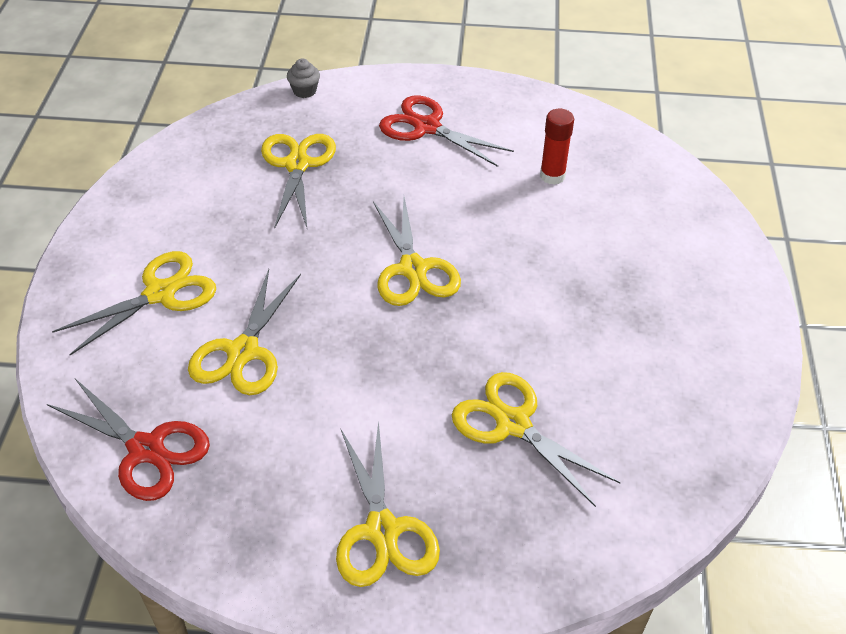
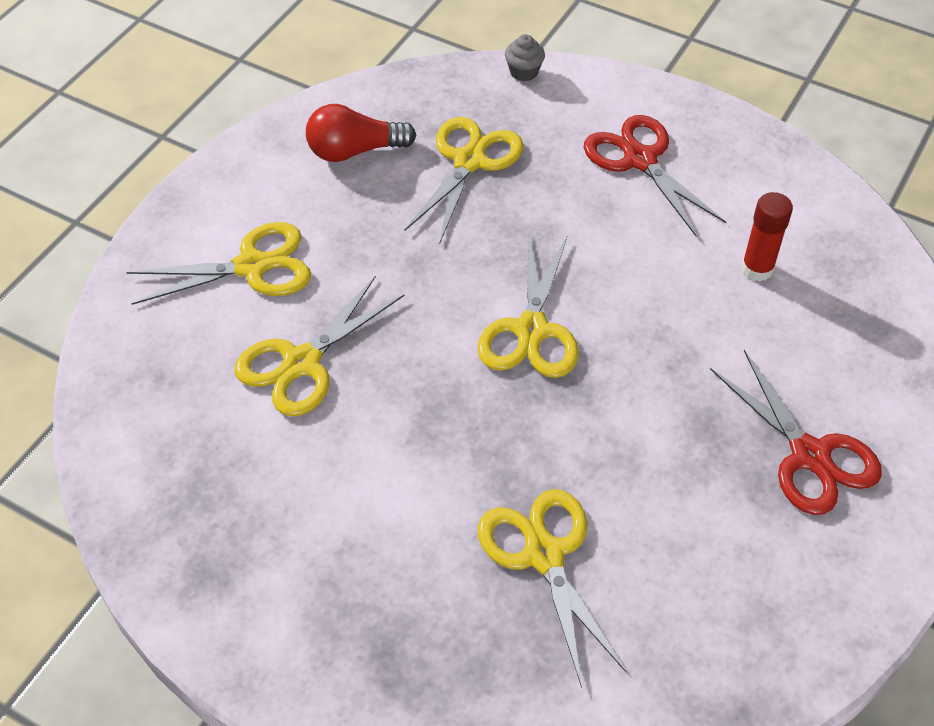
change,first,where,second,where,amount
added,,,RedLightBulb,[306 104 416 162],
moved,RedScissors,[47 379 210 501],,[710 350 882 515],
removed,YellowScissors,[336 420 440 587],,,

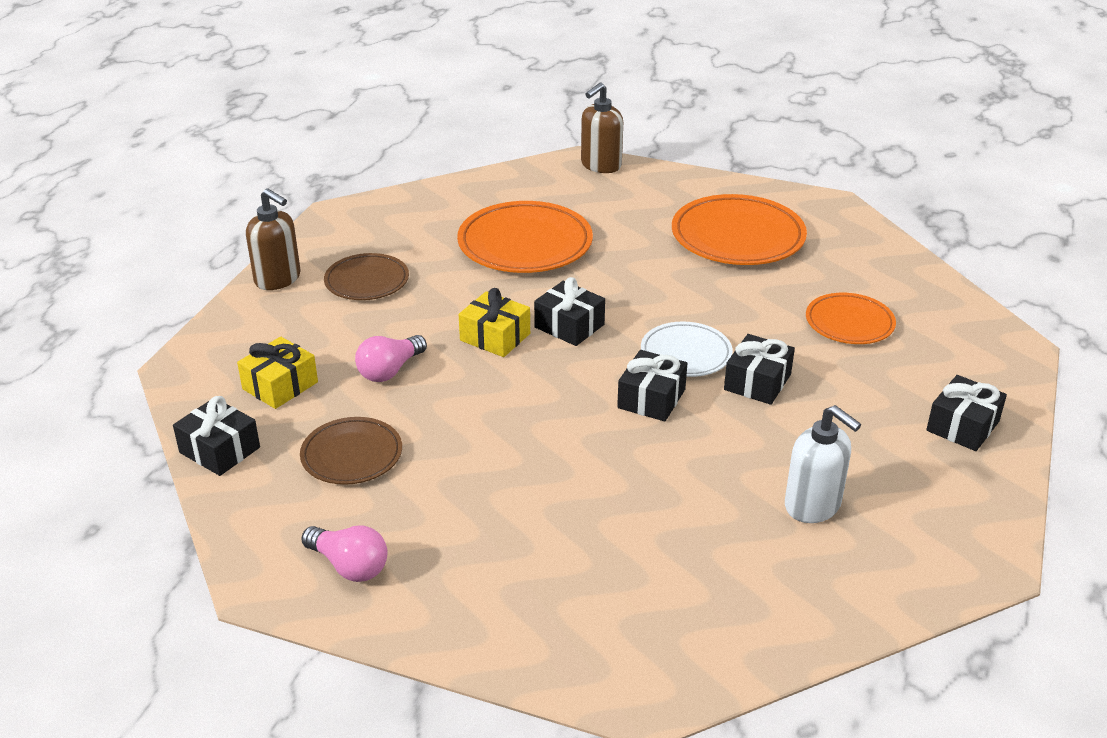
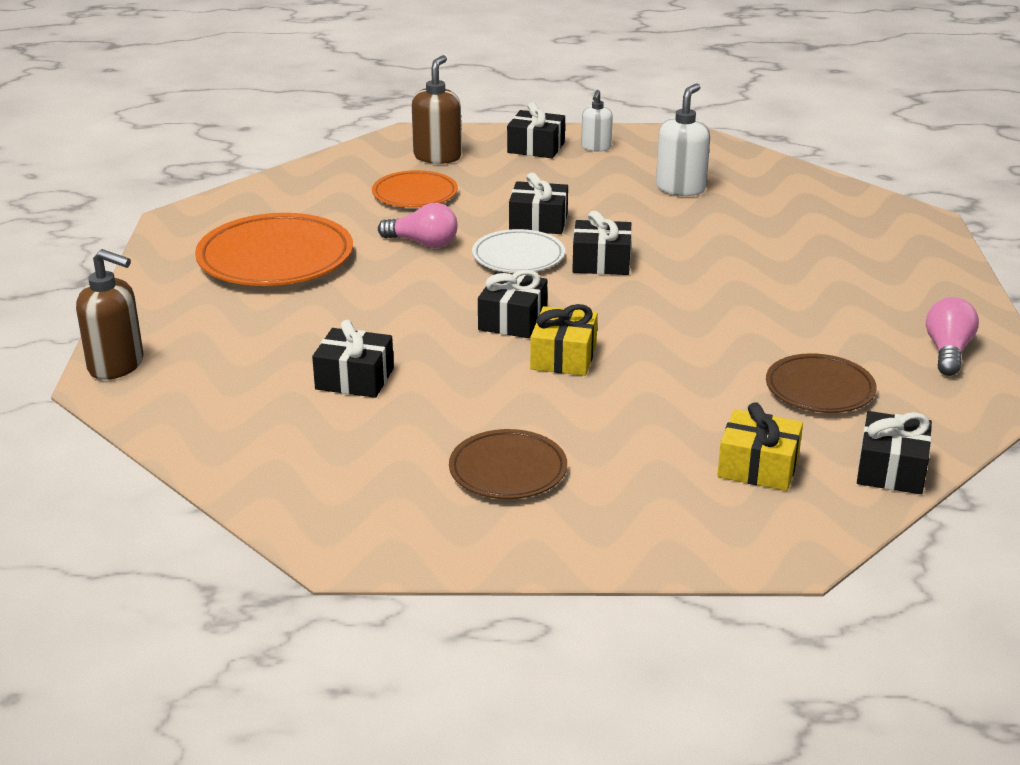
change,first,where,second,where,amount
replaced,OrangePlate,[457 201 593 273],BlackGift,[312 320 394 398],
moved,PinkLightBulb,[355 335 427 382],,[378 203 458 248],
moved,BrownSoapDispenser,[246 188 301 290],,[412 55 462 164],
added,,,WhiteSoapDispenser,[581 90 613 152],

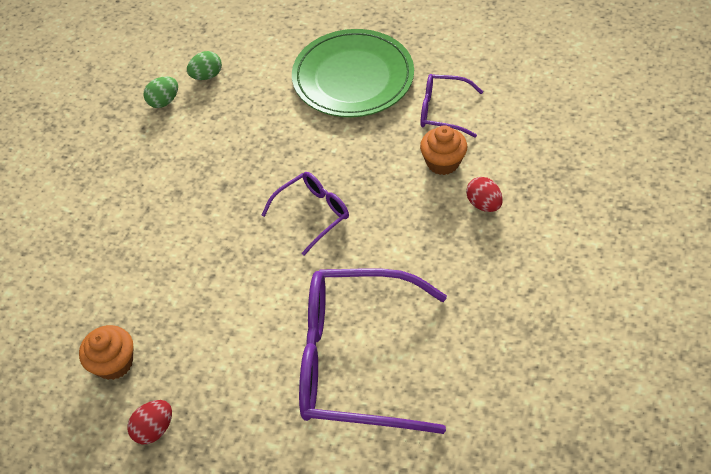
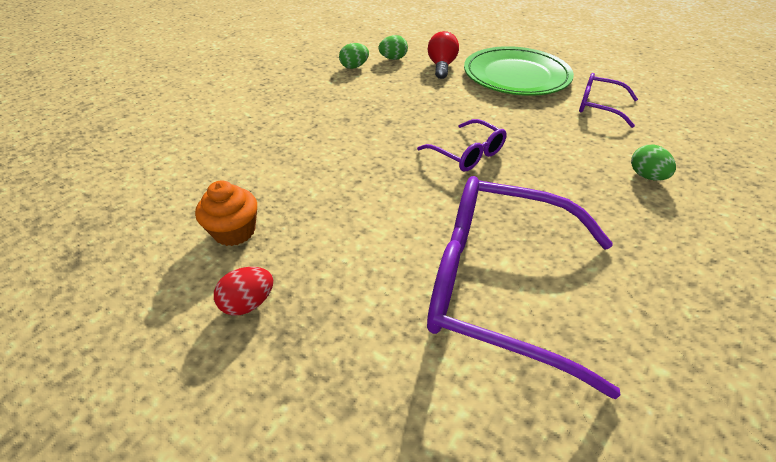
change,first,where,second,where,amount
turned,PurpleGlasses,[262 172 349 255],,[417 119 507 171],75 degrees clockwise
added,,,RedLightBulb,[428 31 459 79],
recoloured,RedEgg,[466 177 503 212],GreenEgg,[631 144 676 181],
removed,OrangeCupcake,[420 126 467 175],,,

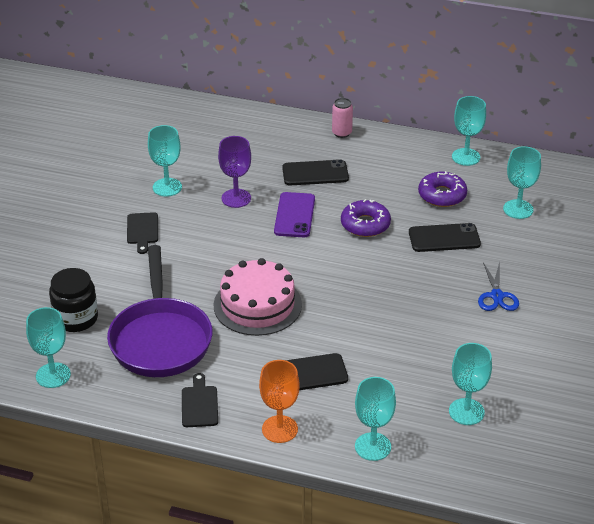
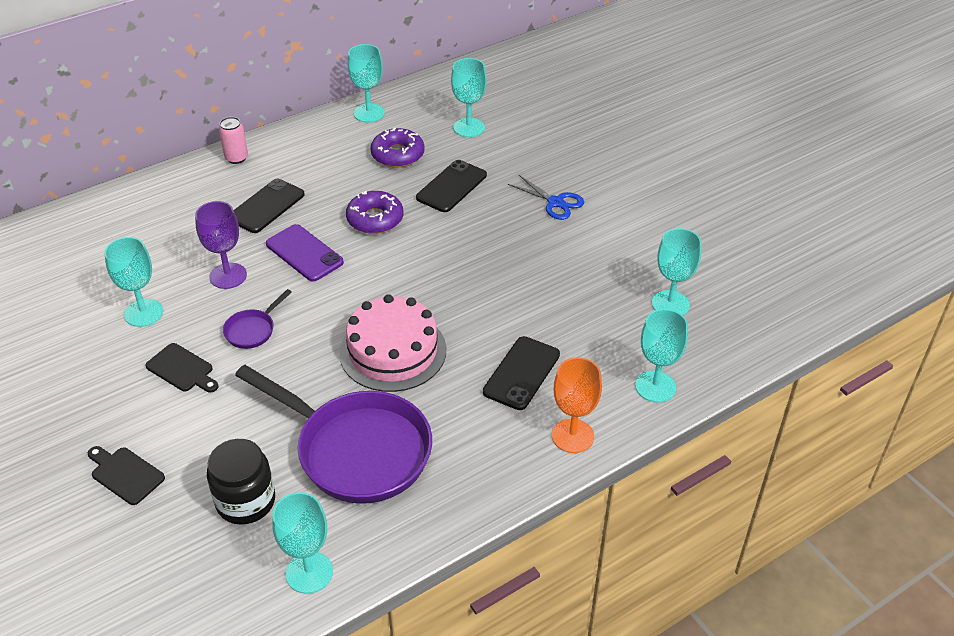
change,first,where,second,where,amount
moved,BlackCuttingBoard,[182 373 218 427],,[88 446 165 505],
added,,,PurplePan,[223 289 292 349],

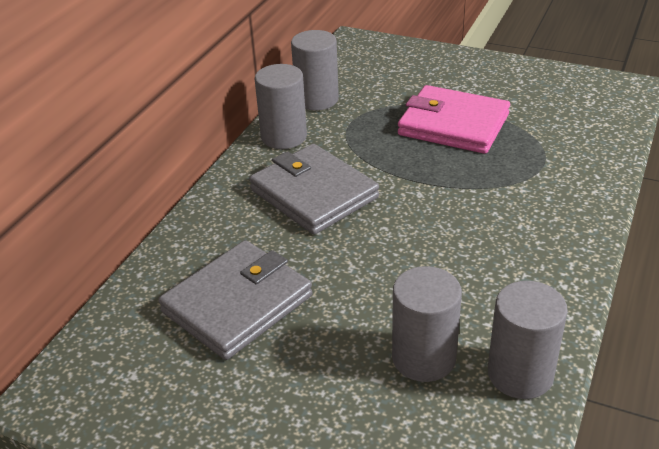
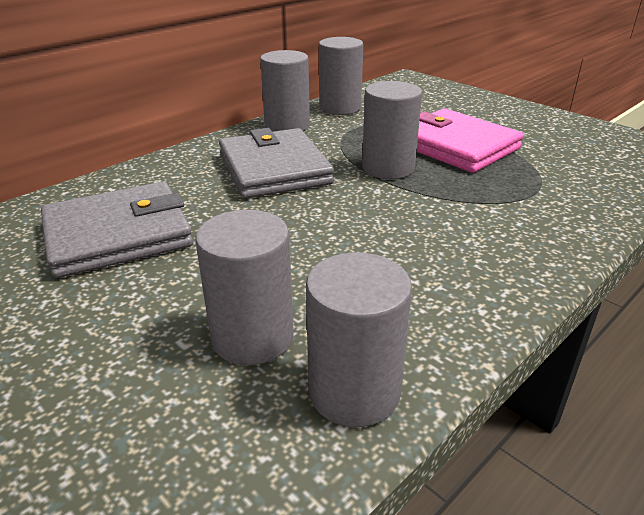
change,first,where,second,where,amount
added,,,GreyCylinder,[362 81 422 179],

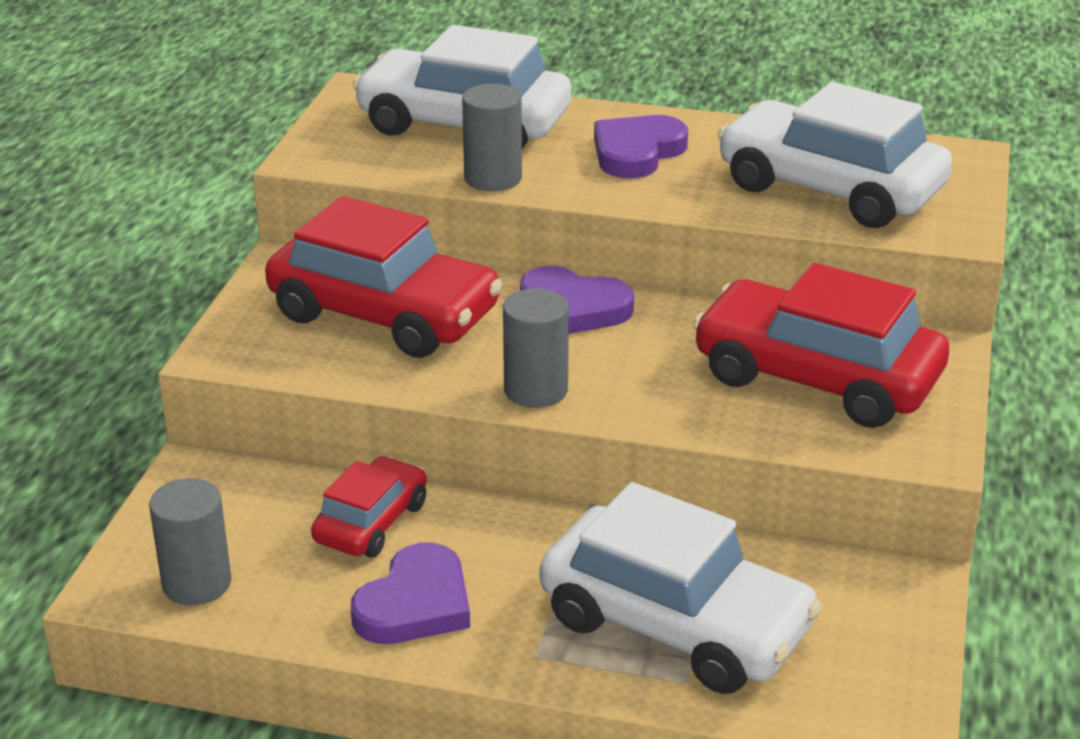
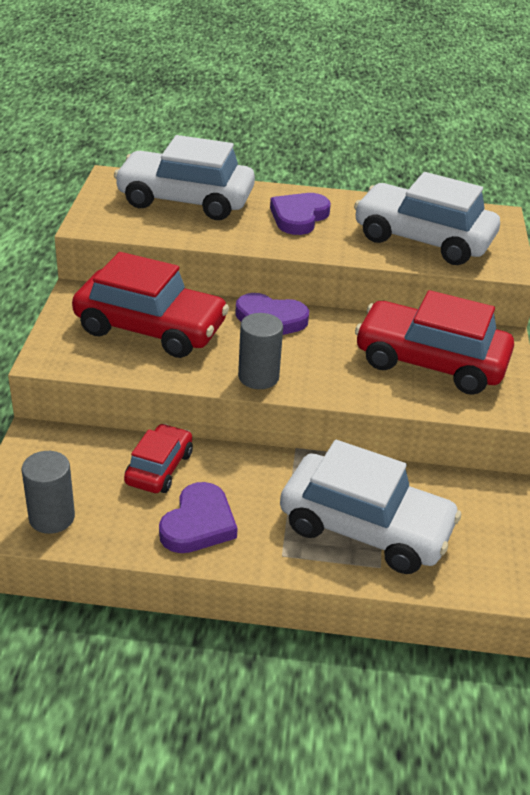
change,first,where,second,where,amount
removed,GreyCylinder,[462 84 522 191],,,

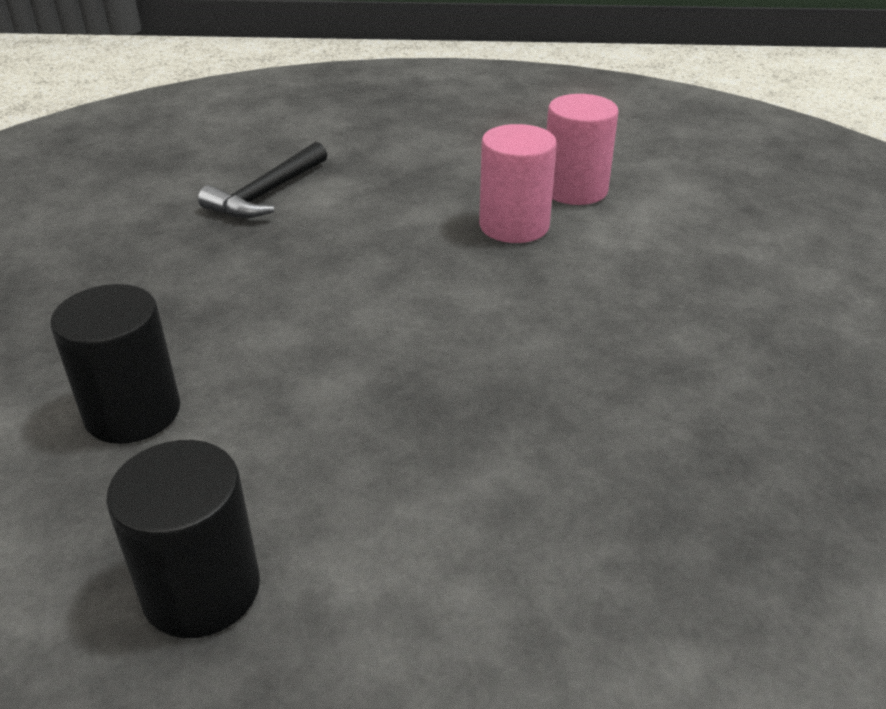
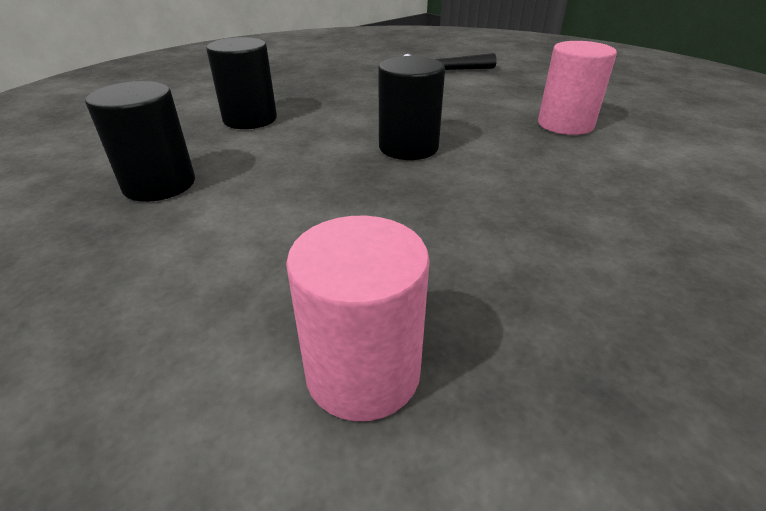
change,first,where,second,where,amount
moved,PinkCylinder,[547 94 619 205],,[286 216 430 422],
added,,,BlackCylinder,[378 56 445 160],

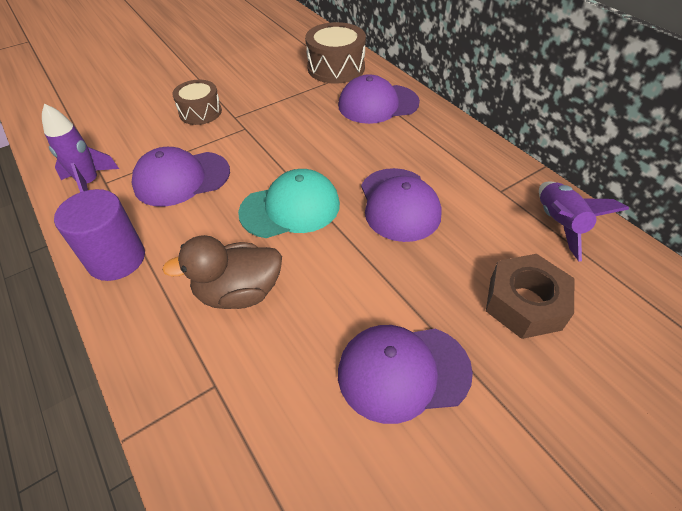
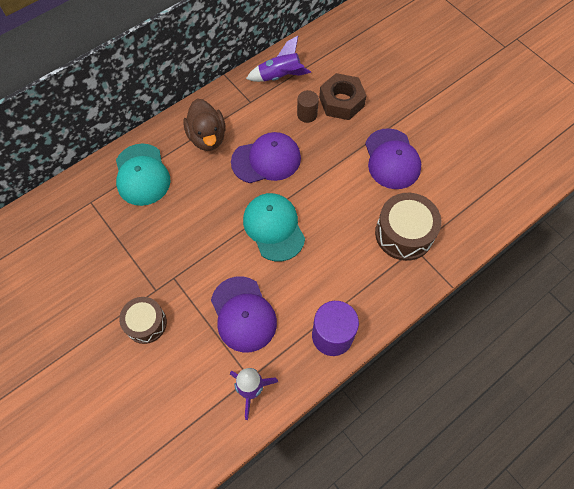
change,first,where,second,where,amount
recoloured,PurpleCap,[338 74 420 124],TurquoiseCap,[116 143 170 206],
moved,BrownDuck,[162 235 282 309],,[183 99 226 151],
added,,,BrownCylinder,[297 90 319 123],
moved,BrownDrum,[305 22 366 84],,[375 193 442 261],

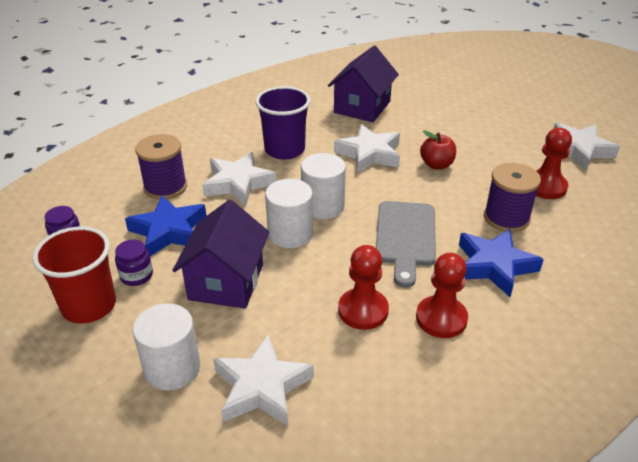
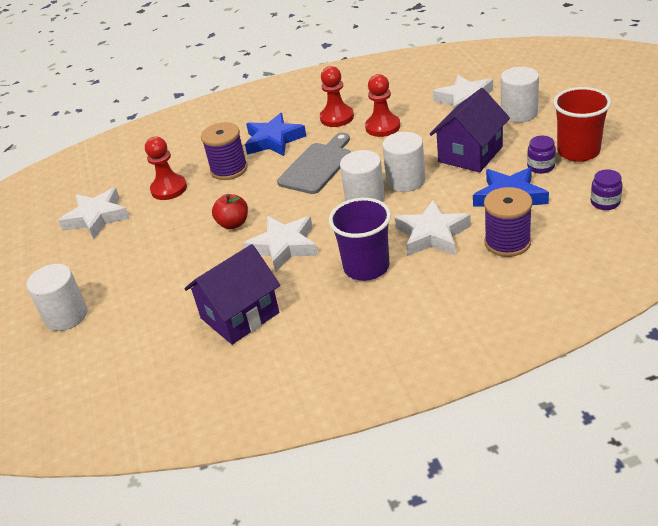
change,first,where,second,where,amount
added,,,WhiteCylinder,[27 264 87 331],

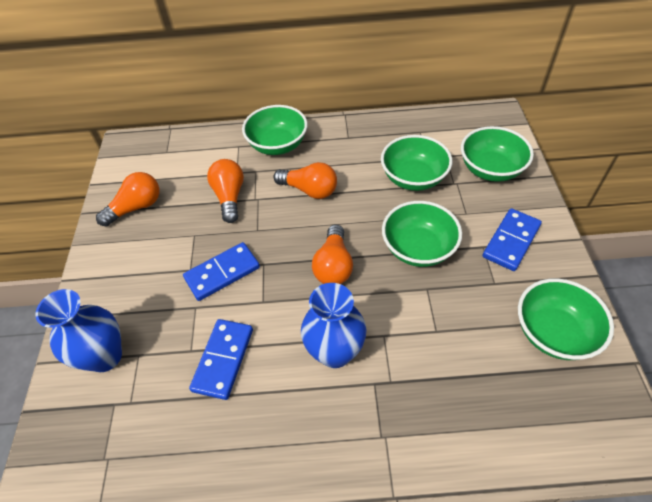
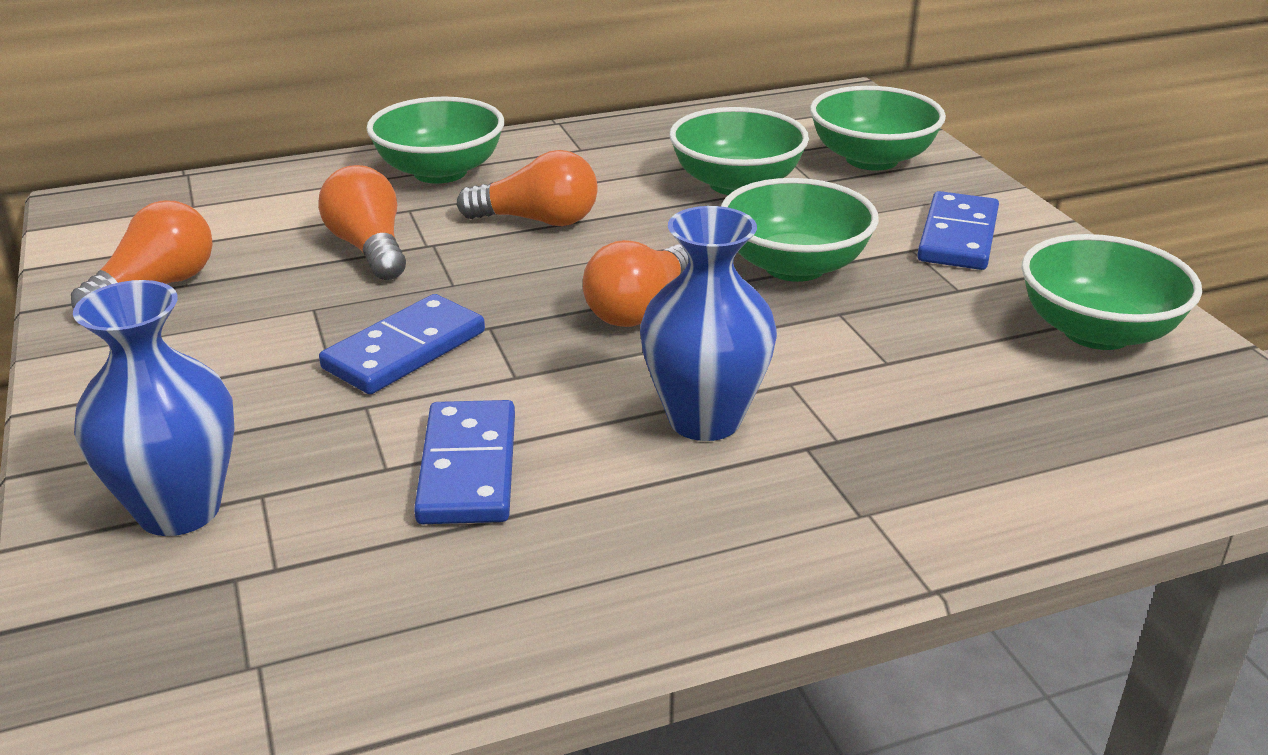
change,first,where,second,where,amount
turned,OrangeLightBulb,[312 224 353 284],,[583 240 689 327],45 degrees clockwise

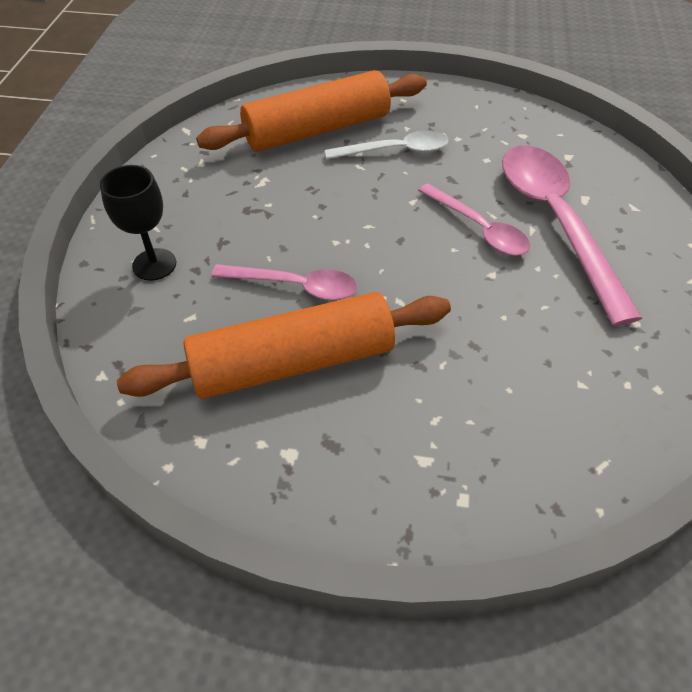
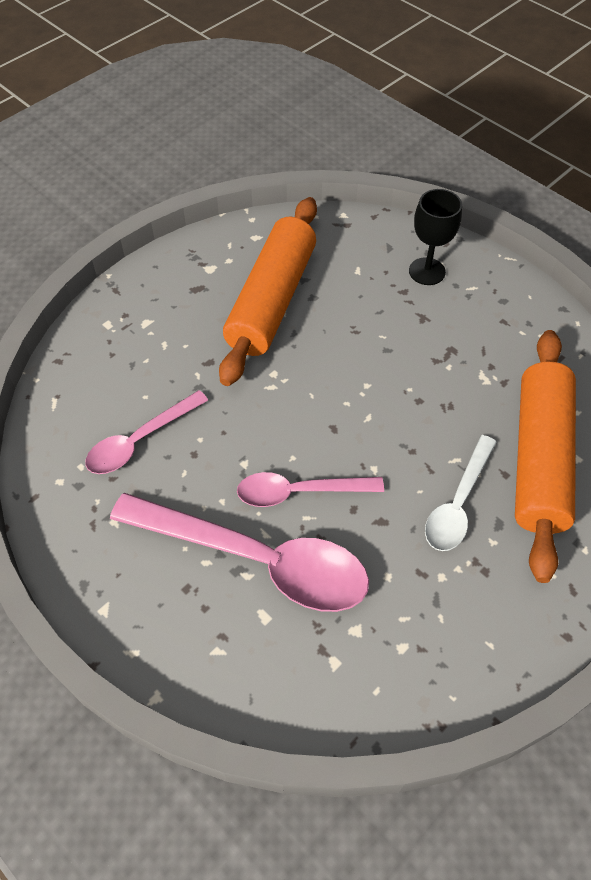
change,first,where,second,where,amount
moved,PinkSpoon,[211 264 357 301],,[85 390 208 474],

